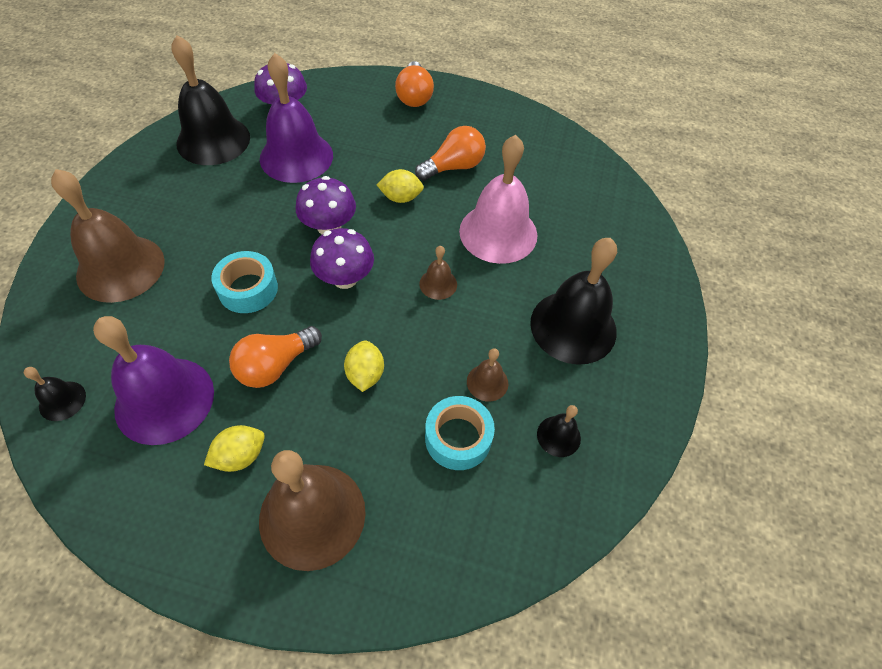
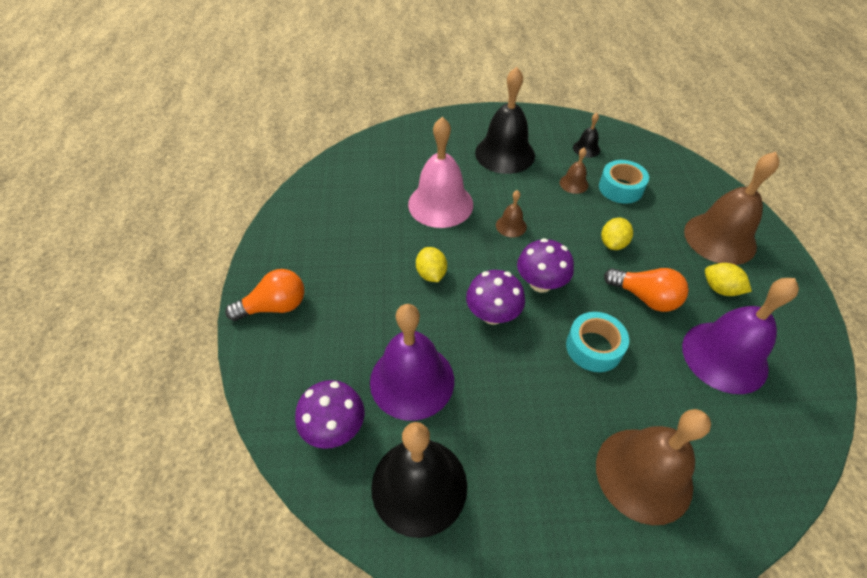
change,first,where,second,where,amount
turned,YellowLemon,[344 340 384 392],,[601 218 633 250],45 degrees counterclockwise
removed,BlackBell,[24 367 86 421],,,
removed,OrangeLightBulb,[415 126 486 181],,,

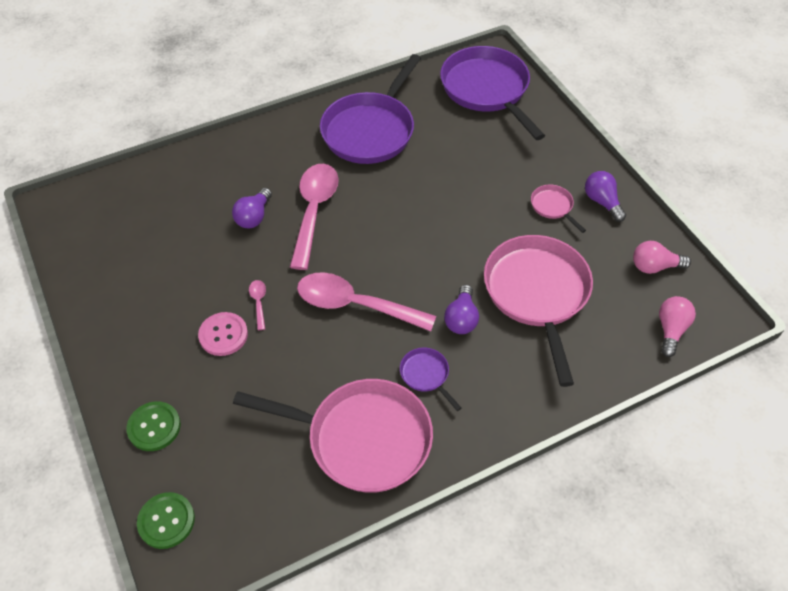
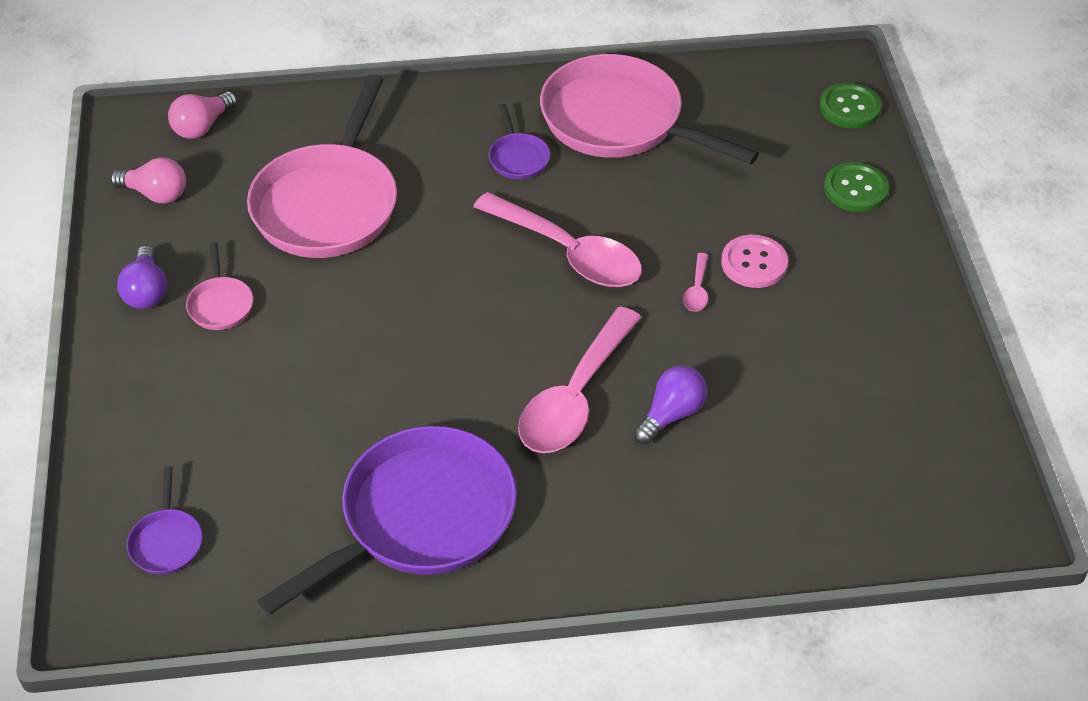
change,first,where,second,where,amount
resized,PurplePan,[440 46 545 140],,[127 466 203 575],x0.43
removed,PurpleLightBulb,[444 285 479 334],,,

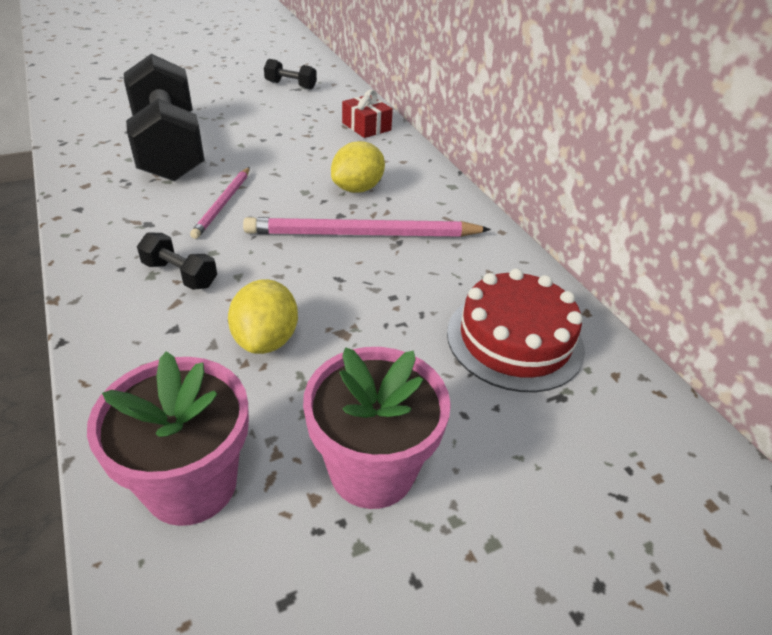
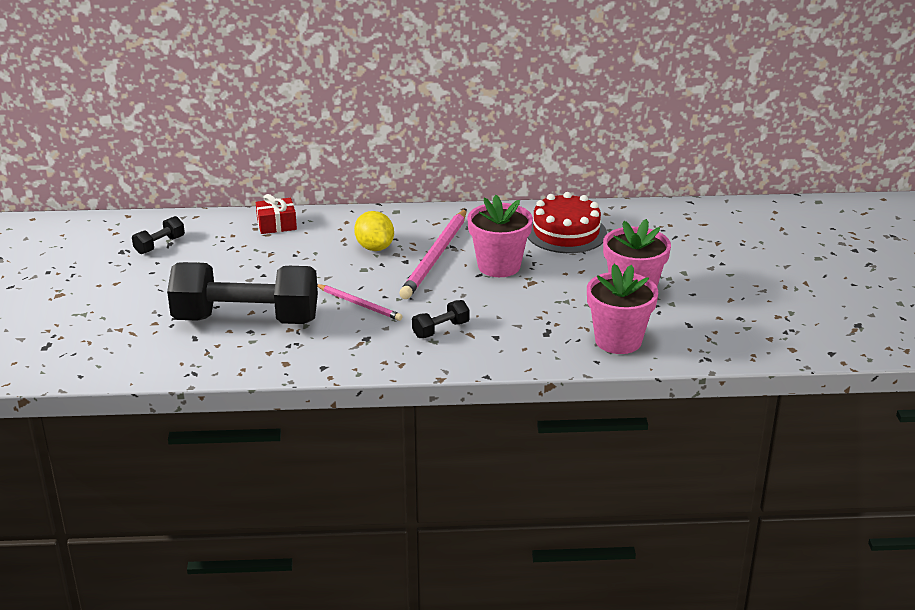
change,first,where,second,where,amount
added,,,PinkFlowerPot,[467 195 533 277],
removed,YellowLemon,[228 279 298 354],,,

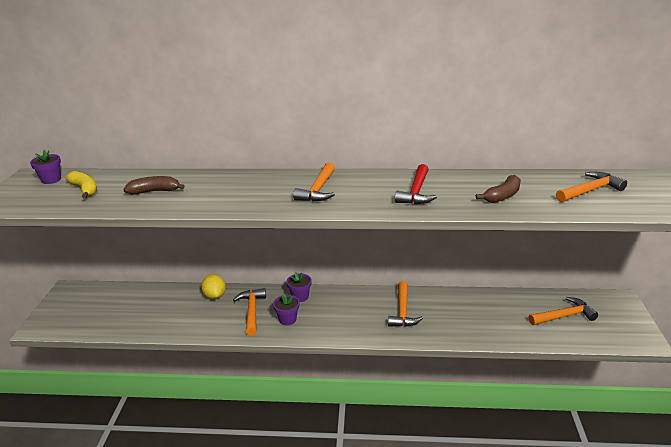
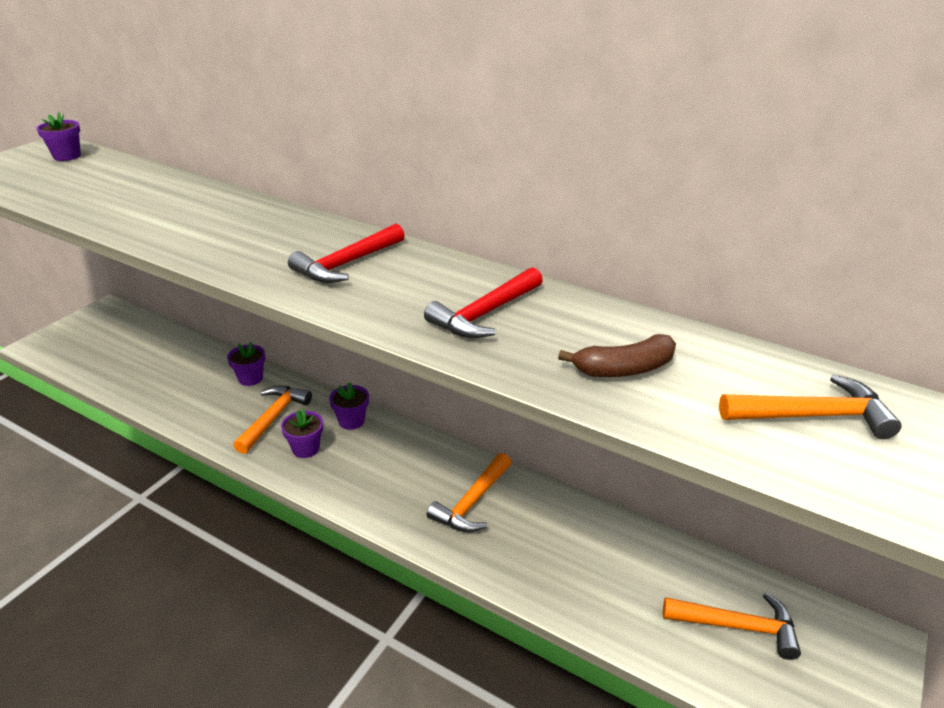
change,first,where,second,where,amount
replaced,YellowLemon,[201 274 226 299],PurpleFlowerPot,[227 342 265 386],
recoloured,OrangeHammer,[293 162 335 202],RedHammer,[288 224 405 283],
removed,YellowBanana,[65 171 97 198],,,
removed,BrownBanana,[124 176 185 195],,,

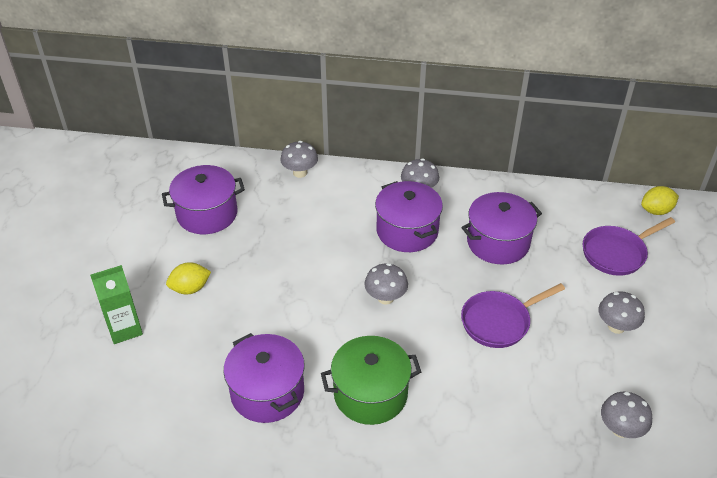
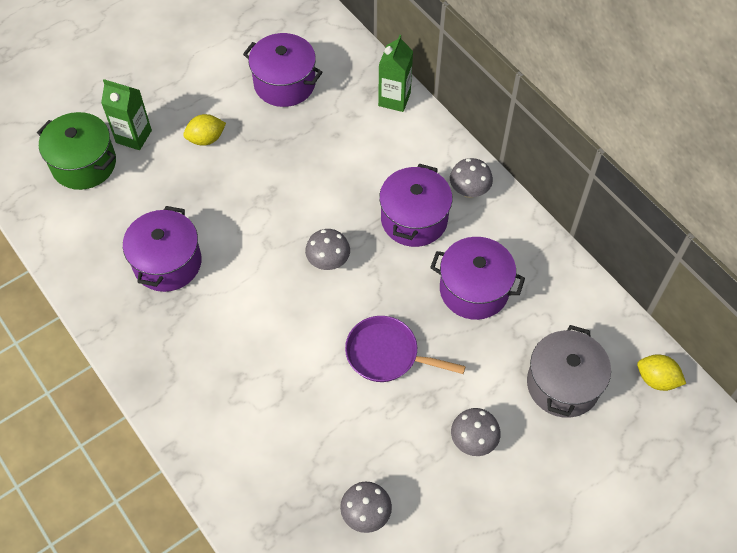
change,first,where,second,where,amount
moved,GreenPot,[321 336 421 425],,[37 112 116 190],
turned,YellowLemon,[166 262 211 295],,[183 114 226 146],45 degrees counterclockwise
replaced,GreyMushroom,[280 141 318 178],GreenCarton,[378 35 413 112],
replaced,PurplePan,[583 217 675 276],GreyPot,[527 325 611 418],

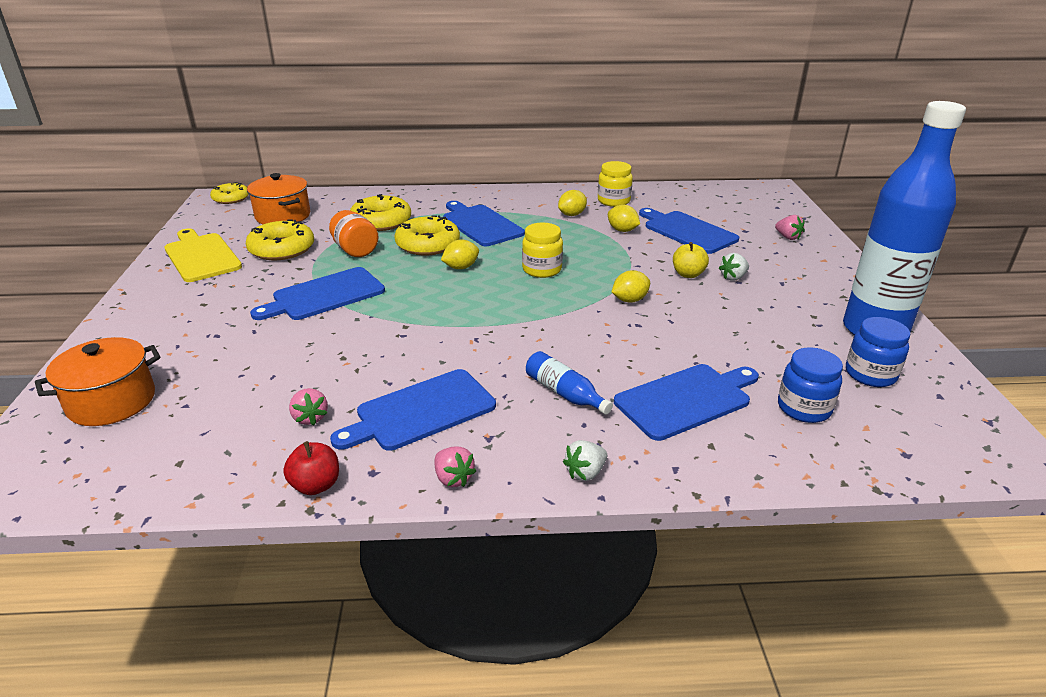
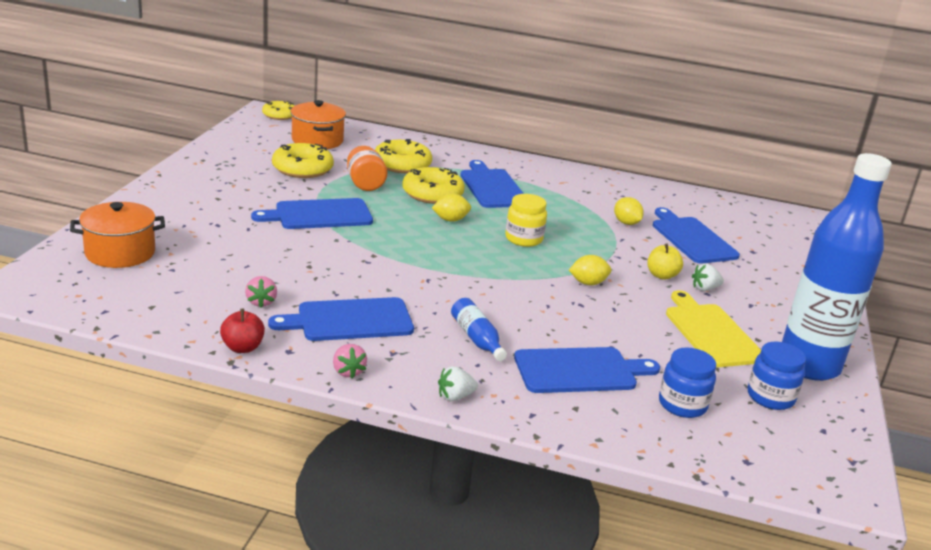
change,first,where,second,where,amount
moved,YellowCuttingBoard,[164 229 242 282],,[666 290 761 367],
removed,YellowLemon,[558 190 587 216],,,
removed,YellowJar,[598 161 633 207],,,
removed,PinkStrawberry,[775 215 805 240],,,

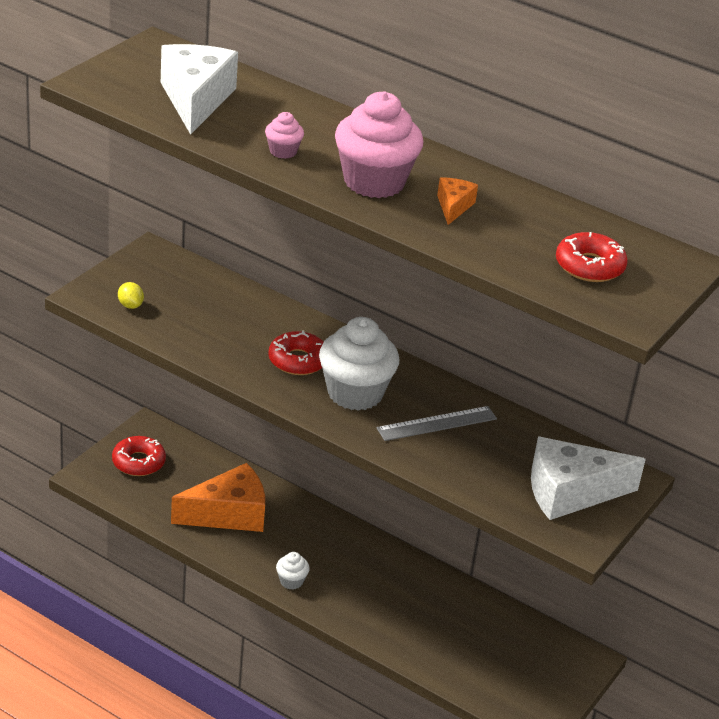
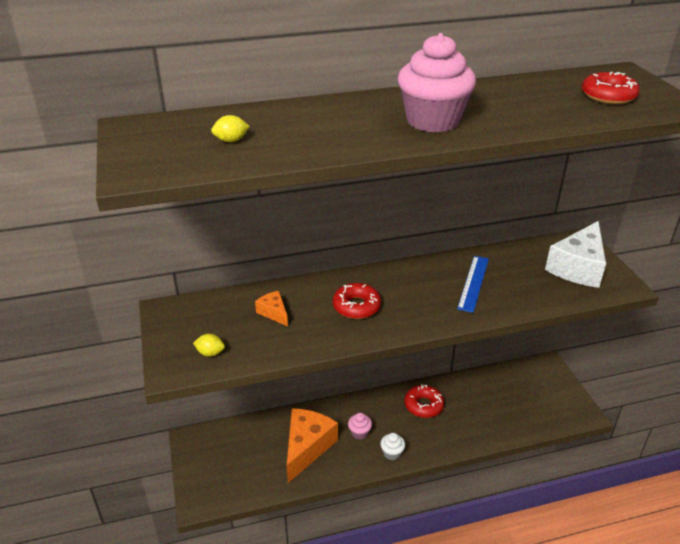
change,first,where,second,where,amount
replaced,WhiteCheese,[161 44 238 135],YellowLemon,[211 115 250 142],
moved,OrangeCheese,[437 177 478 225],,[255 291 288 326],
moved,PinkCupcake,[265 112 304 159],,[348 413 372 439],
moved,RedDonut,[112 436 166 476],,[405 384 444 418],
recoloured,GreyRuler,[377 406 497 441],BlueRuler,[457 256 489 313],
removed,WhiteCupcake,[319 317 399 411],,,

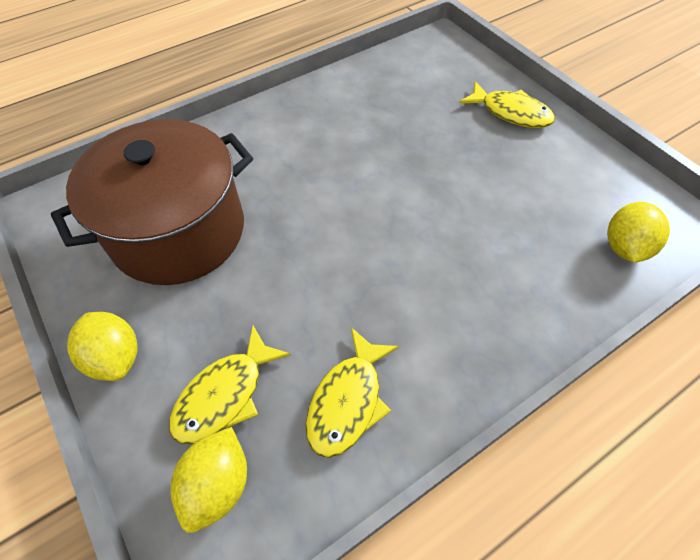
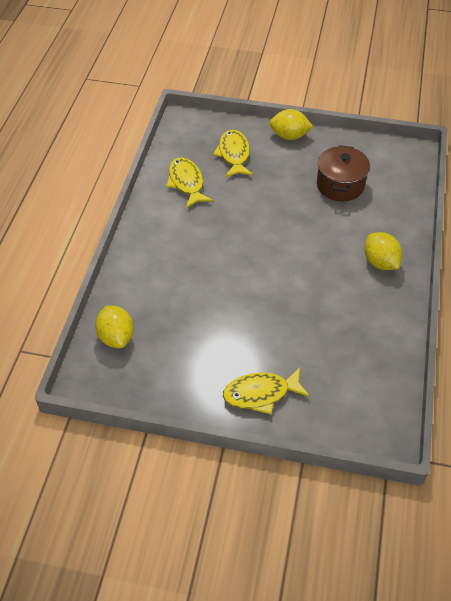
change,first,where,second,where,amount
resized,BrownPot,[51 119 253 285],,[317 145 370 202],x0.57
moved,YellowLemon,[171 427 247 533],,[364 232 402 270],

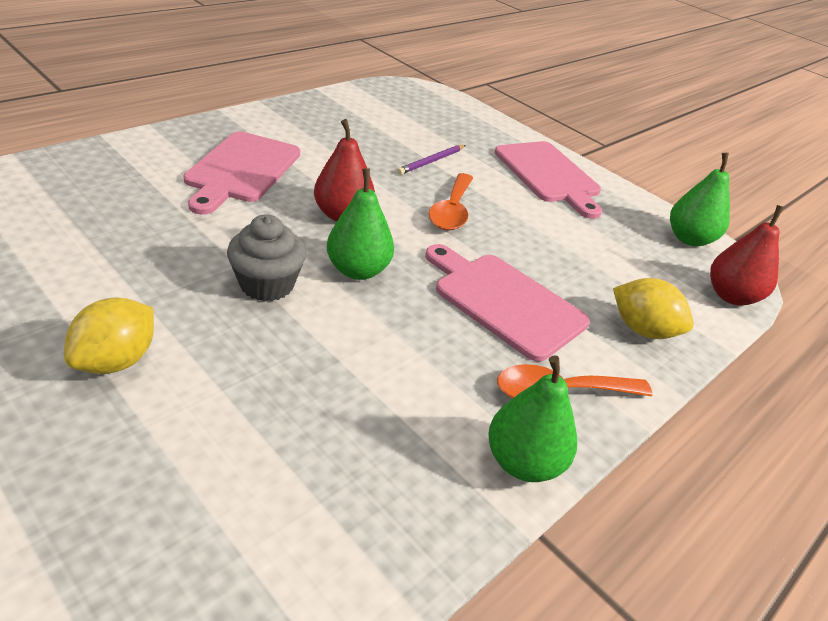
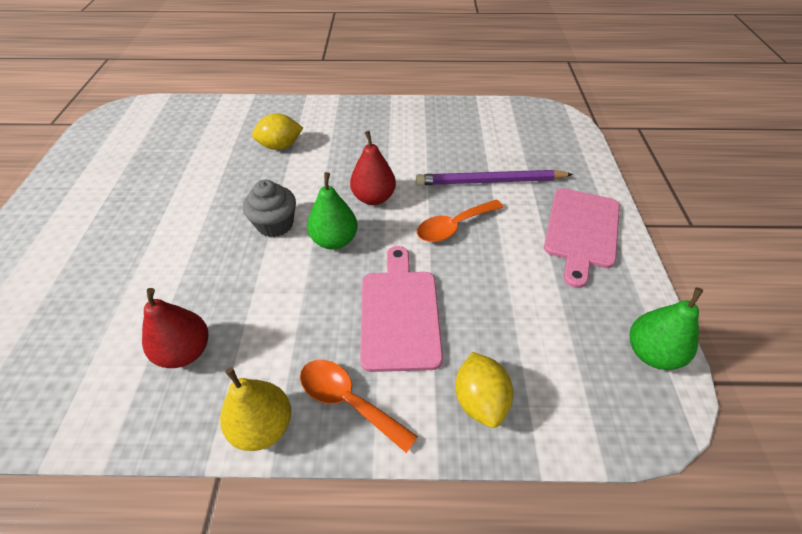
change,first,where,second,where,amount
moved,RedPear,[710 205 784 305],,[142 288 208 368],
recoloured,GreenPear,[488 355 577 482],YellowPear,[220 367 291 451],
moved,YellowLemon,[64 297 154 374],,[252 113 303 150],
resized,PurplePencil,[397 145 466 175],,[416 170 573 185],x1.87
removed,PinkCuttingBoard,[183 131 300 215],,,

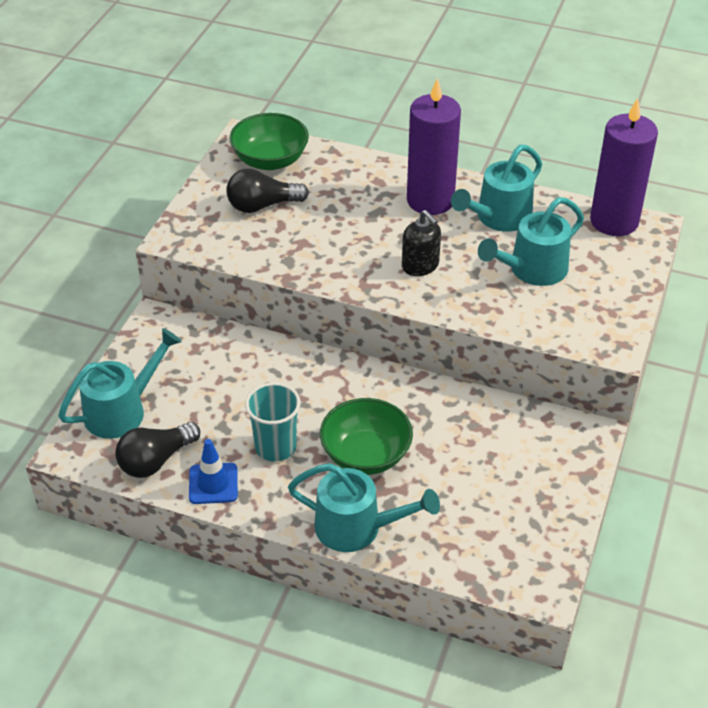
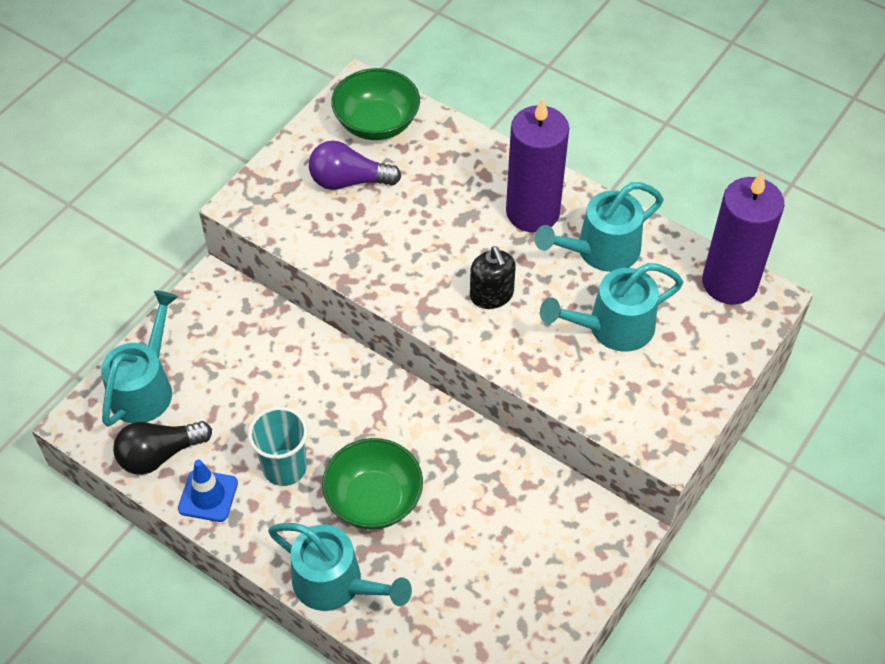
change,first,where,second,where,amount
turned,TurquoiseWateringCan,[58 328 182 439],,[101 290 178 427],45 degrees counterclockwise
recoloured,BlackLightBulb,[226 169 309 213],PurpleLightBulb,[309 140 401 190],

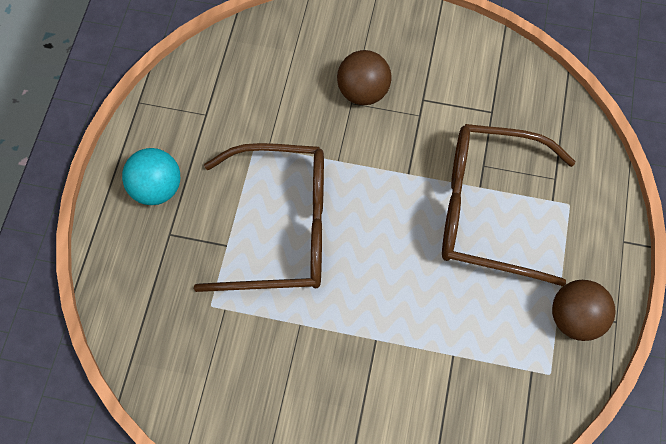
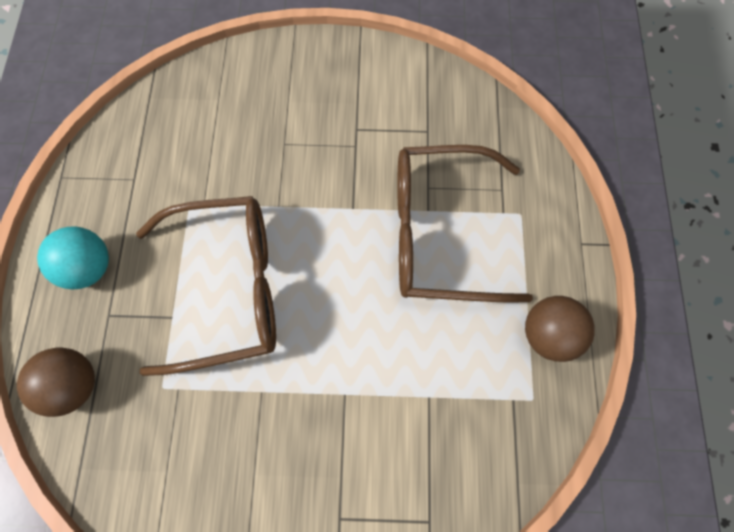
change,first,where,second,where,amount
moved,BrownBall,[337 50 392 105],,[17 347 95 417],

